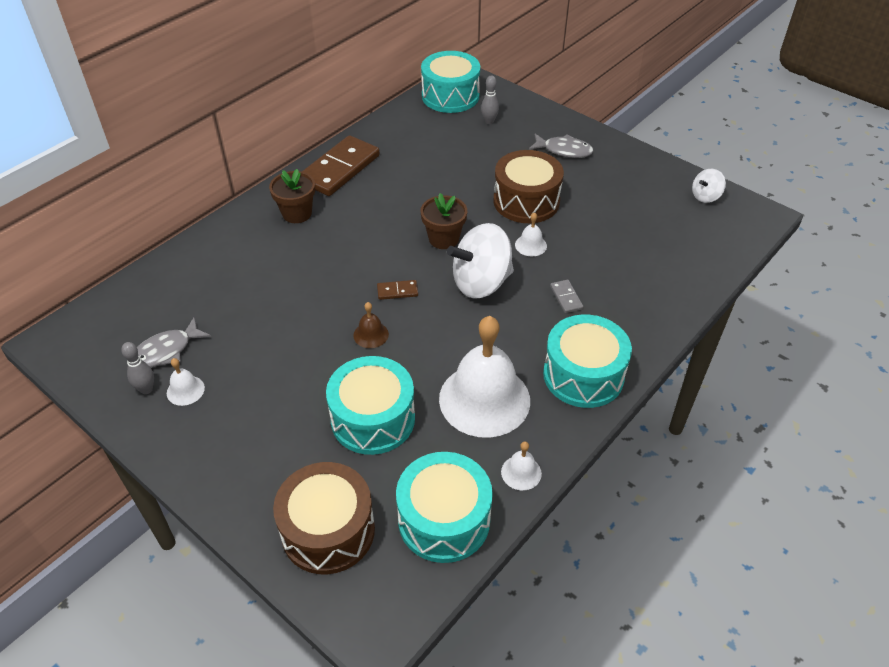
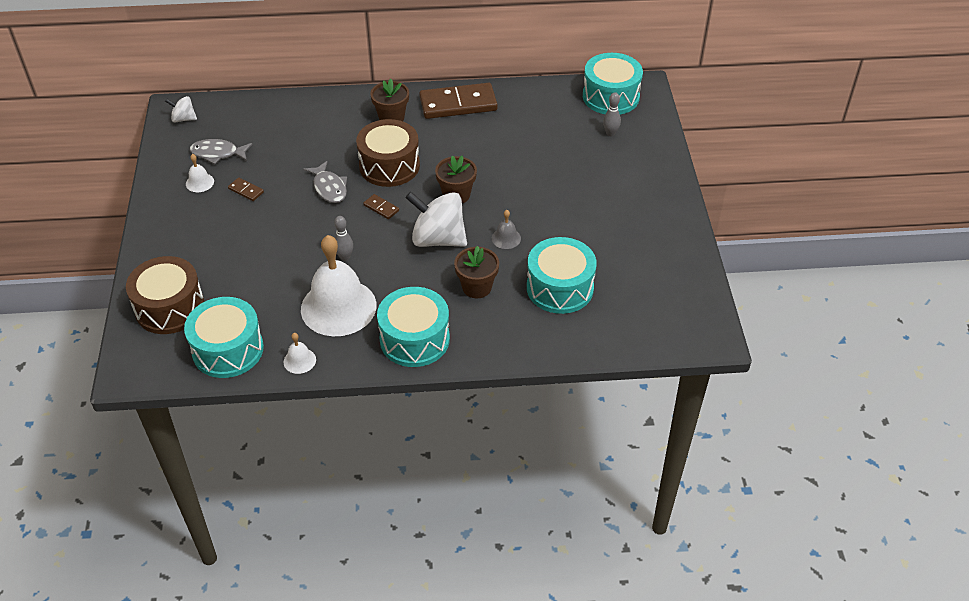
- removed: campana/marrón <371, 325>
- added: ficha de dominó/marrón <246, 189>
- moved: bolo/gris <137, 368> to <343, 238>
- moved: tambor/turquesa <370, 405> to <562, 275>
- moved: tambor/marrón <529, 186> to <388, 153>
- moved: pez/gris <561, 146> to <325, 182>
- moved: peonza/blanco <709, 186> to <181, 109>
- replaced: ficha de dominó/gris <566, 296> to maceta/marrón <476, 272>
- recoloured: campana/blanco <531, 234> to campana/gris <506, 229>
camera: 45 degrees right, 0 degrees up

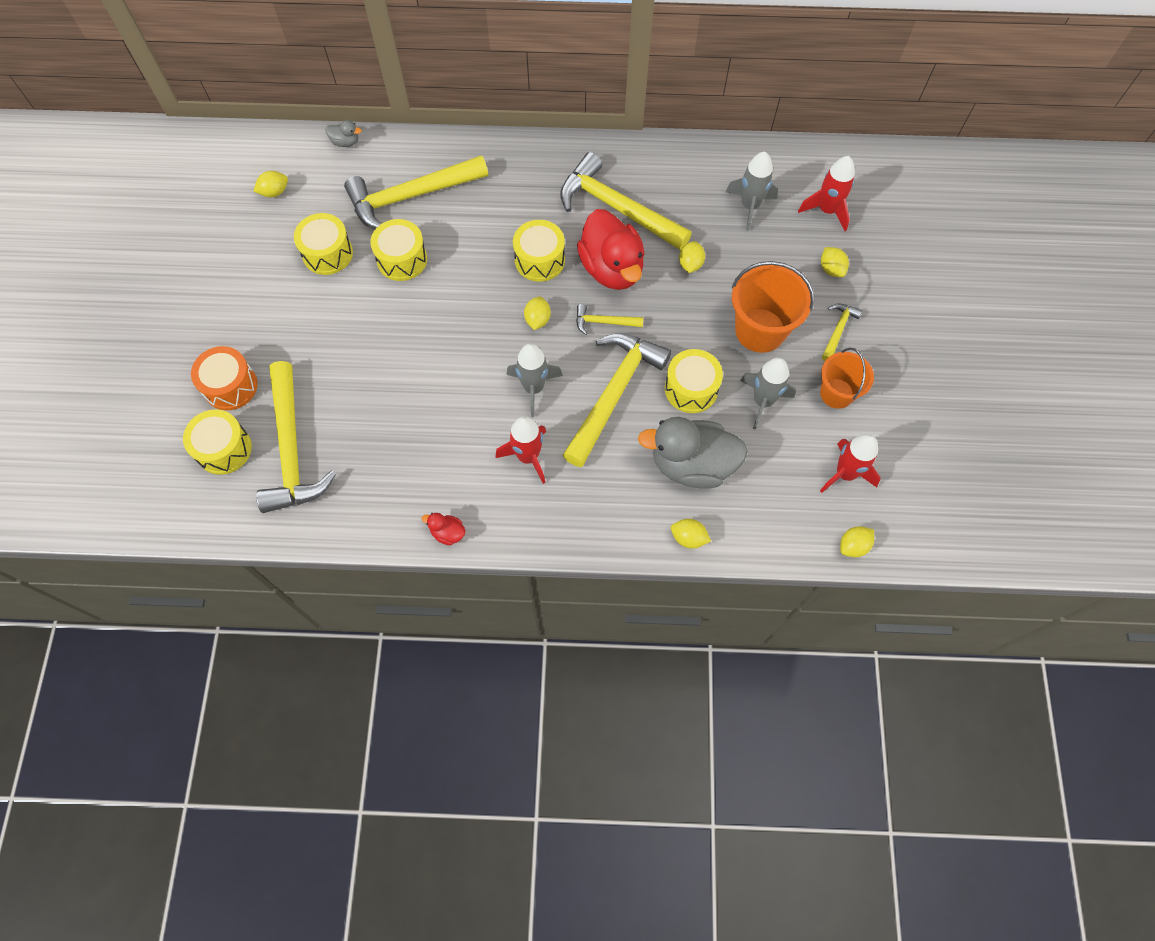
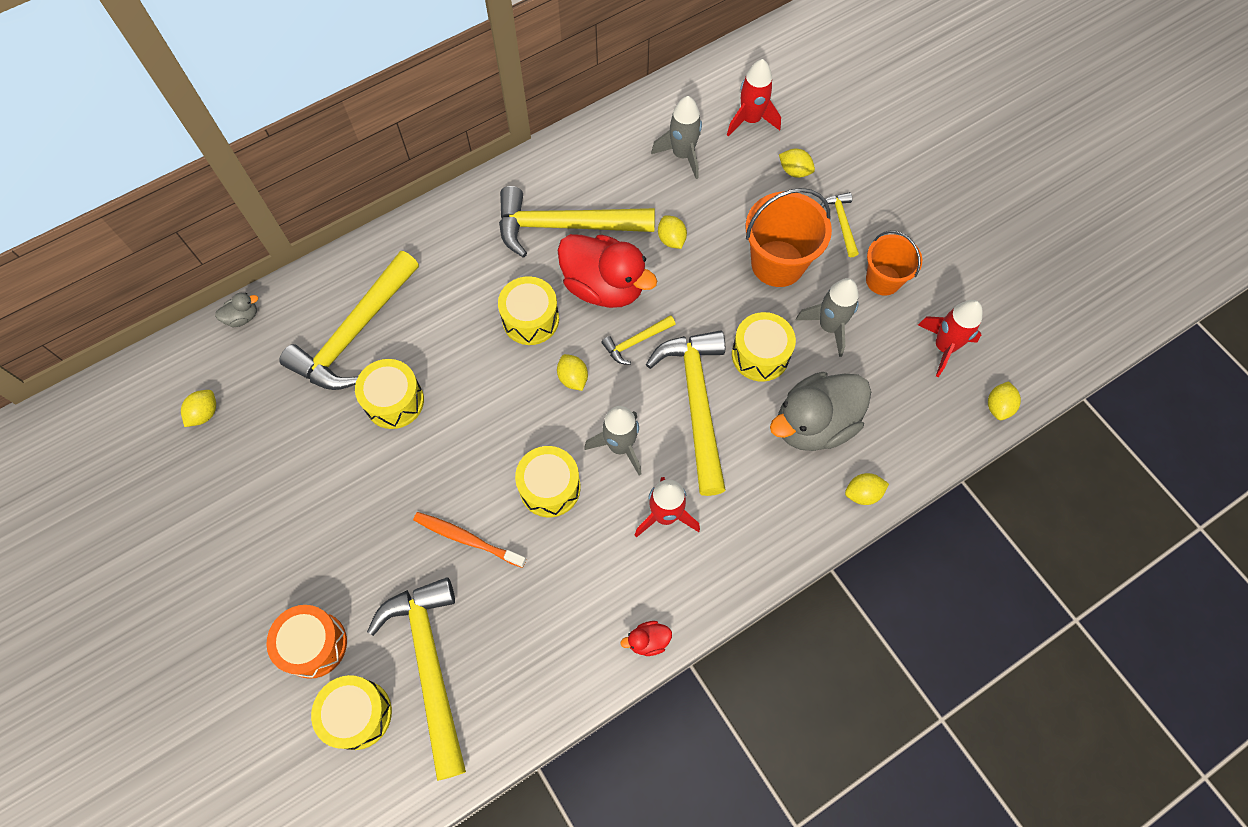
- added: cepillo de dientes/naranja <469, 540>
- moved: tambor/amarillo <323, 244> to <548, 481>
- turned: martillo/amarillo <296, 437> = <416, 679> 150 degrees counterclockwise
camera: 35 degrees left, 0 degrees up

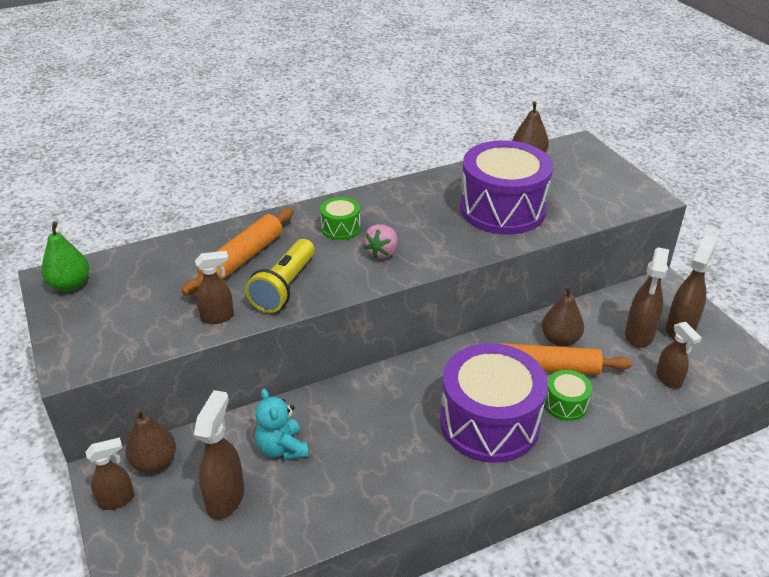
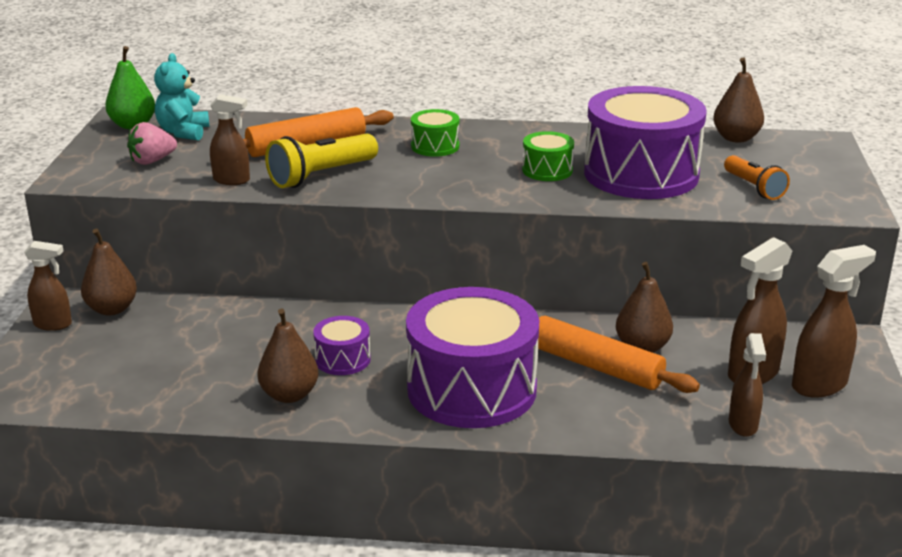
- removed: pulverizador/marrón <219, 454>
- added: pera/marrón <287, 356>
- added: tambor/morado <342, 345>
- added: lámpara de mano/naranja <757, 177>
- moved: osito/turquesa <281, 424> to <181, 97>
- moved: fresa/rosa <381, 241> to <152, 143>
- moved: tambor/verde <568, 395> to <548, 156>
camera: 30 degrees right, 10 degrees down

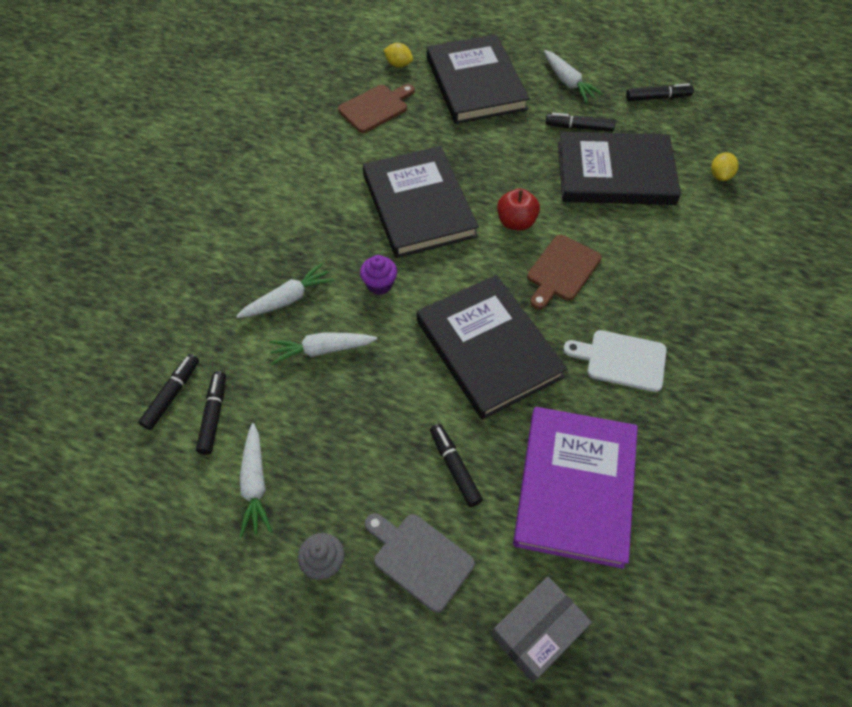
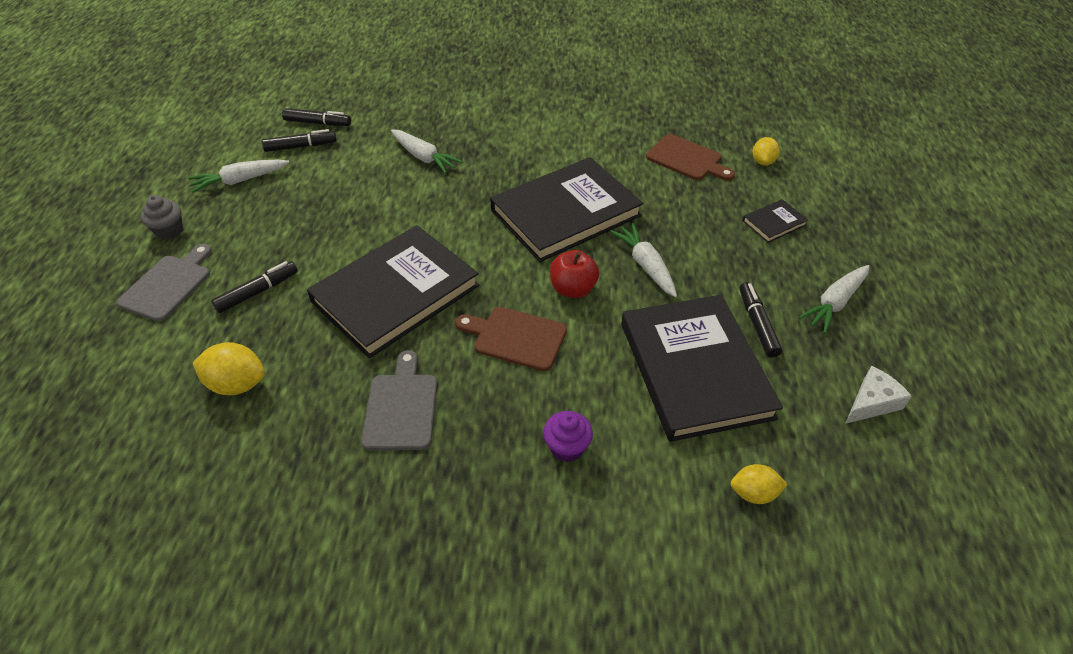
- removed: caja/gris <541, 630>
- moved: zanahoria/blanco <323, 348> to <643, 260>
- moved: magdalena/morado <378, 275> to <568, 436>
- replaced: libro/morado <575, 488> to limón/amarillo <229, 368>
- replaced: rotulador/negro <660, 92> to queso/blanco <878, 395>
- recoloured: tabla de cortar/blanco <615, 361> to tabla de cortar/gris <399, 400>
- resized: libro/negro <478, 79> = <775, 221> x0.41
camera: 75 degrees right, 10 degrees down

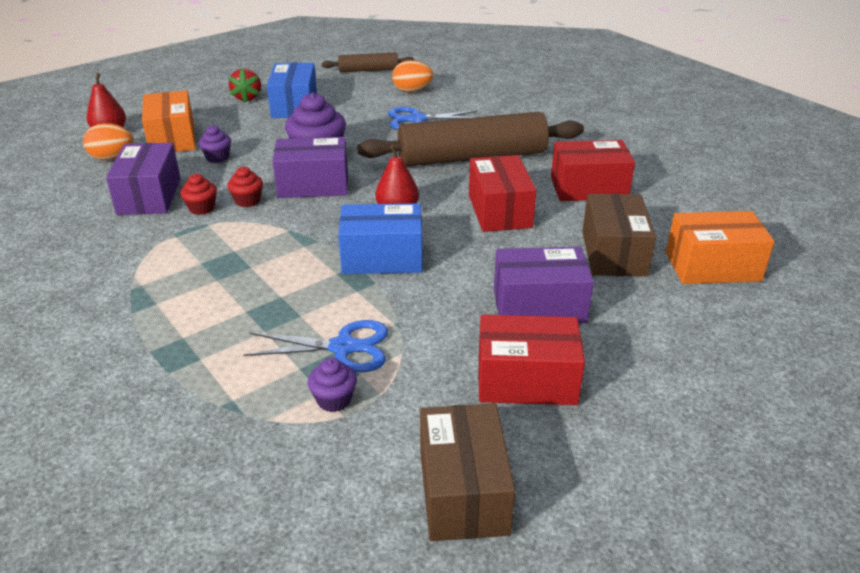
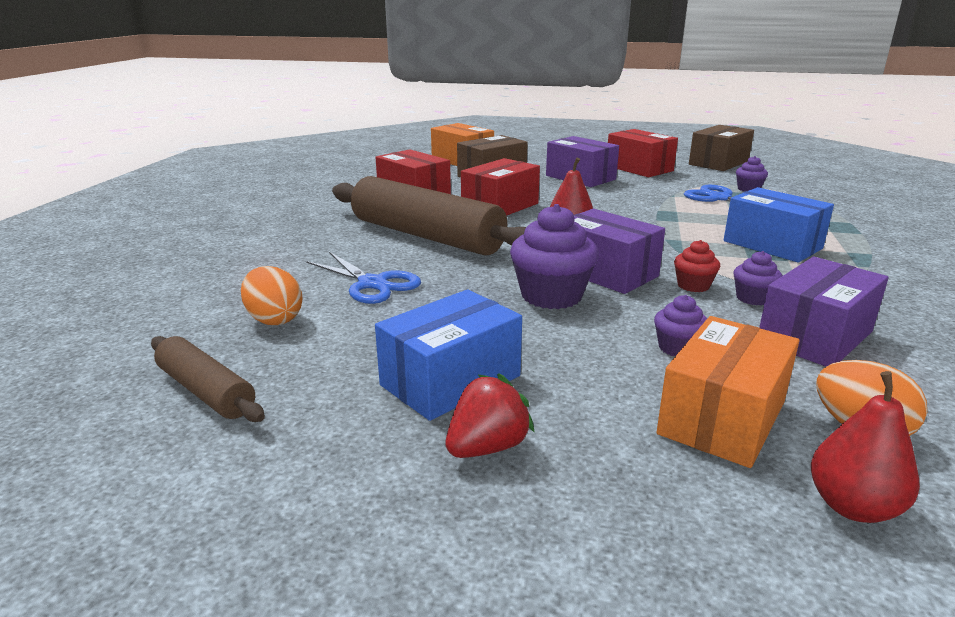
- moved: caja/azul <380, 238> to <779, 224>
- recoloured: magdalena/rojo <198, 194> to magdalena/morado <758, 278>
camera: 130 degrees left, 10 degrees down

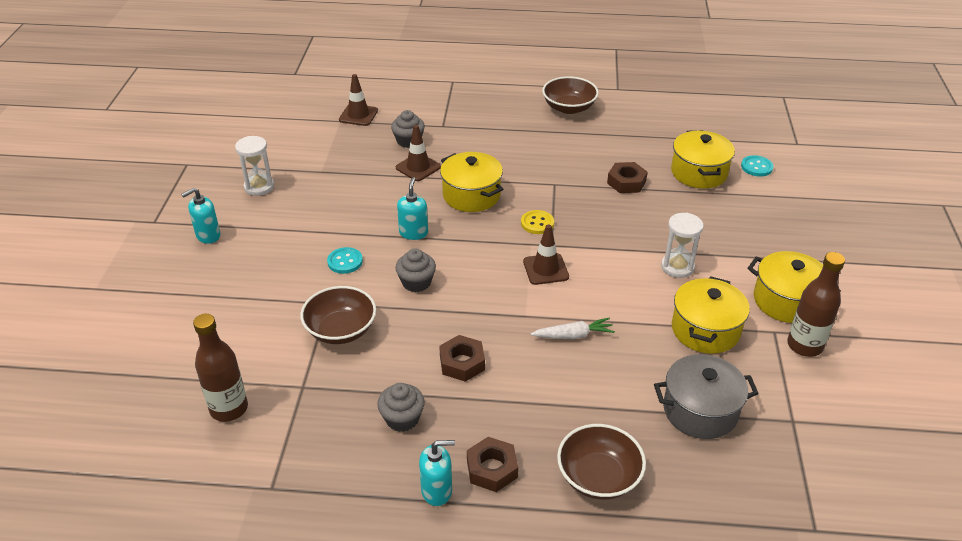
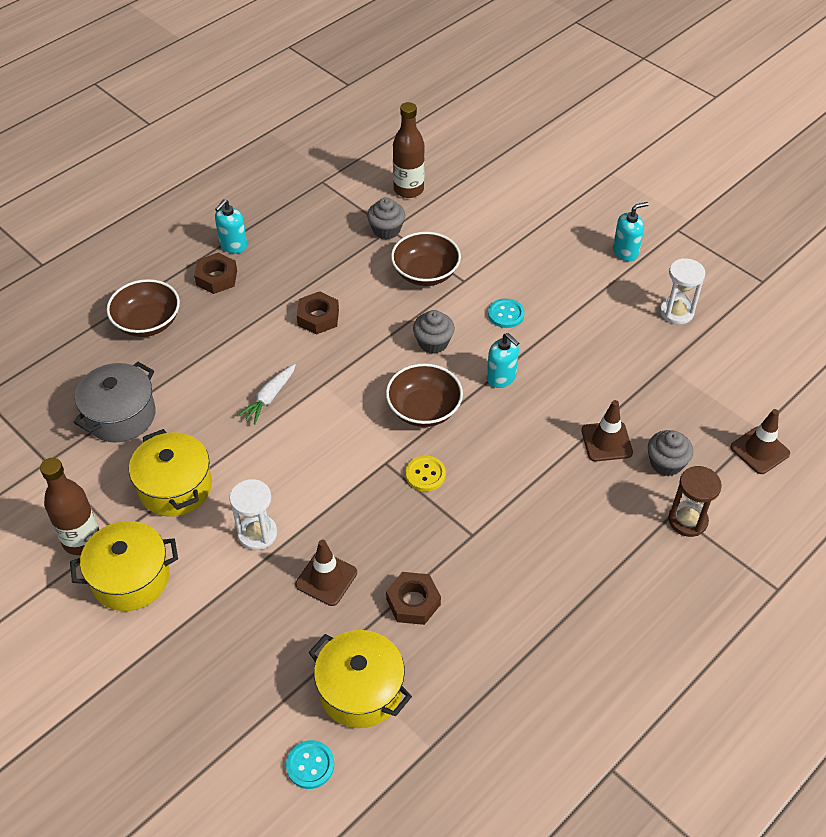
- removed: olla/amarillo <471, 182>
- added: reloj de arena/marrón <695, 501>
- moved: magdalena/gris <401, 407> to <386, 218>
- moved: cono de tráfico/marrón <546, 254> to <326, 573>
- moved: cuenco/marrón <570, 95> to <424, 395>
- turned: dispensador de jabón/turquesa <200, 216> = <631, 231> 60 degrees clockwise
camera: 130 degrees right, 10 degrees up

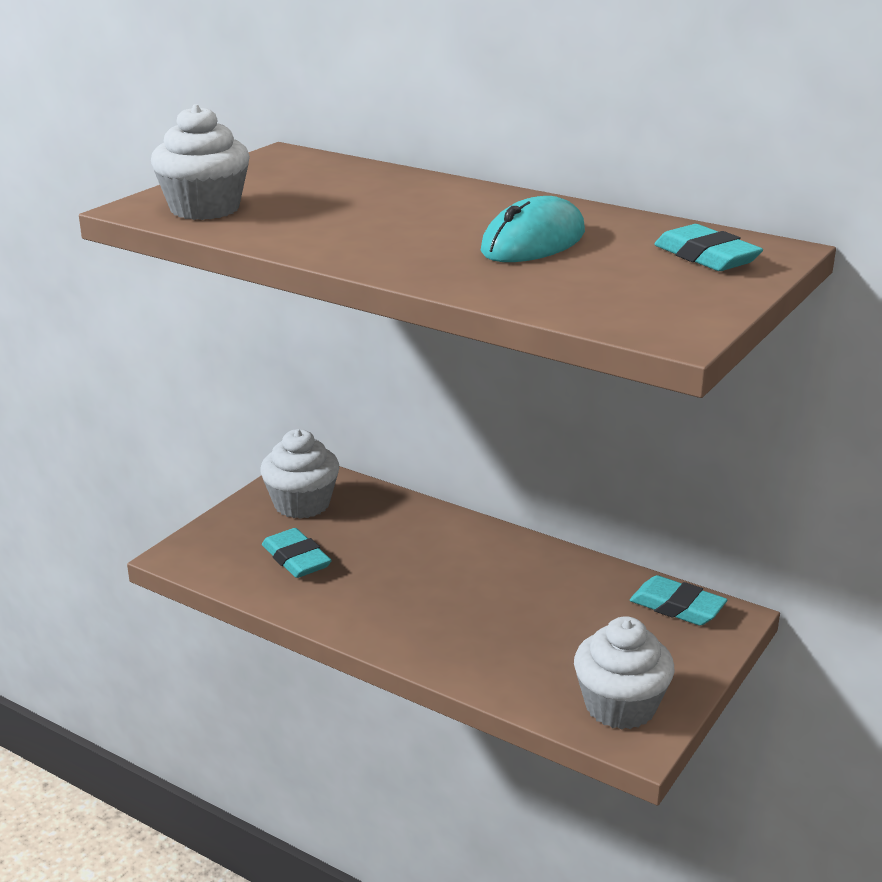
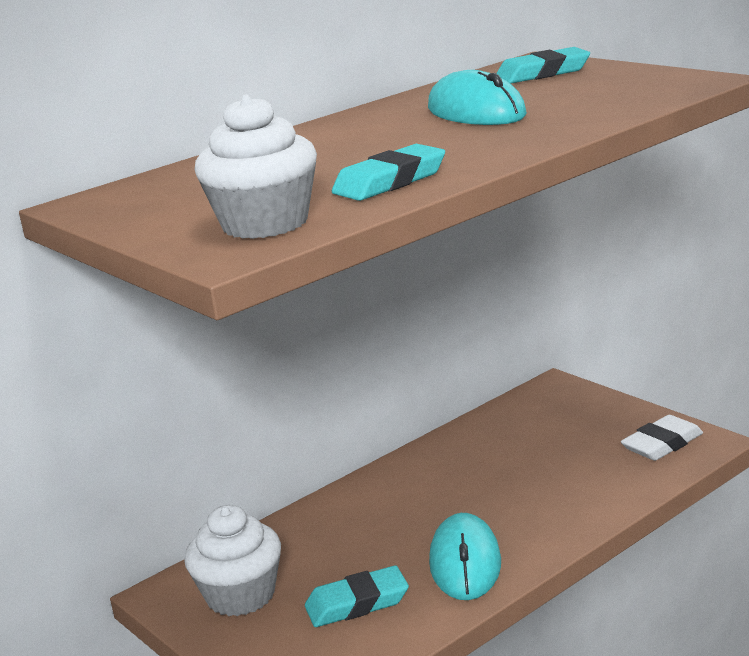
- added: ratón/turquesa <465, 556>
- moved: goma de borrar/turquesa <678, 600> to <388, 172>
- replaced: magdalena/blanco <624, 673> to goma de borrar/blanco <662, 438>
camera: 70 degrees left, 5 degrees down

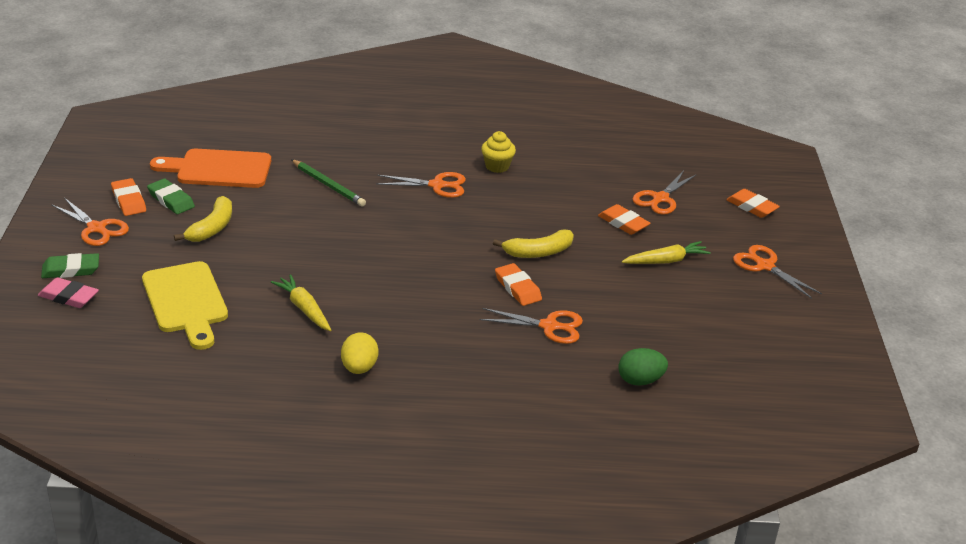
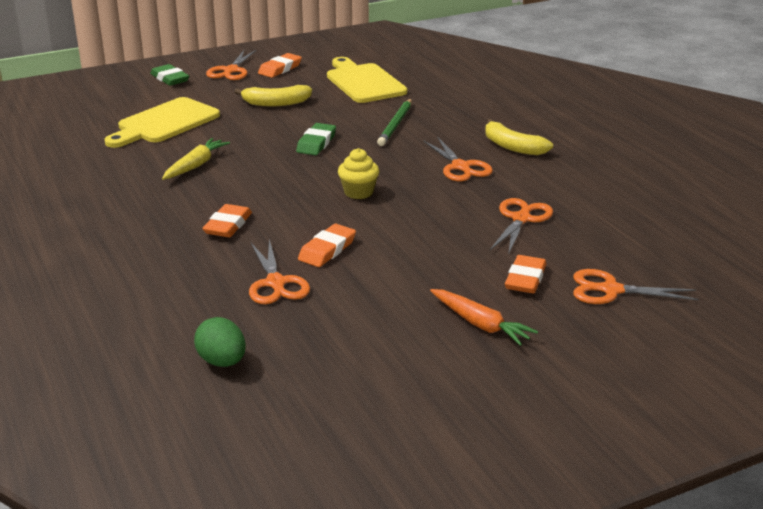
- removed: goma de borrar/rosa <68, 292>
- removed: huevo/amarillo <360, 353>
- moved: goma de borrar/verde <171, 196> to <316, 139>
- moved: magdalena/amarillo <498, 152> to <358, 173>
- moved: plátano/amarillo <533, 243> to <519, 137>
- moved: goma de borrar/naranja <753, 203> to <227, 220>
- moved: tijeras/naranja <777, 272> to <521, 226>
- recoloured: tabla de cortar/naranja <210, 168> to tabla de cortar/amarillo <367, 80>
- recoloured: zanahoria/amarillo <666, 252> to zanahoria/naranja <484, 317>
camera: 65 degrees right, 5 degrees down

